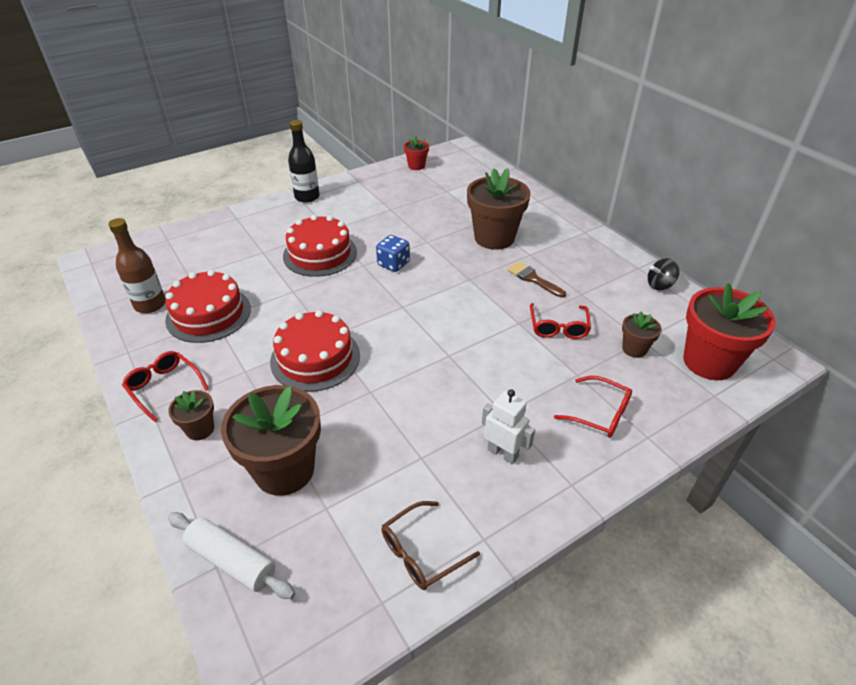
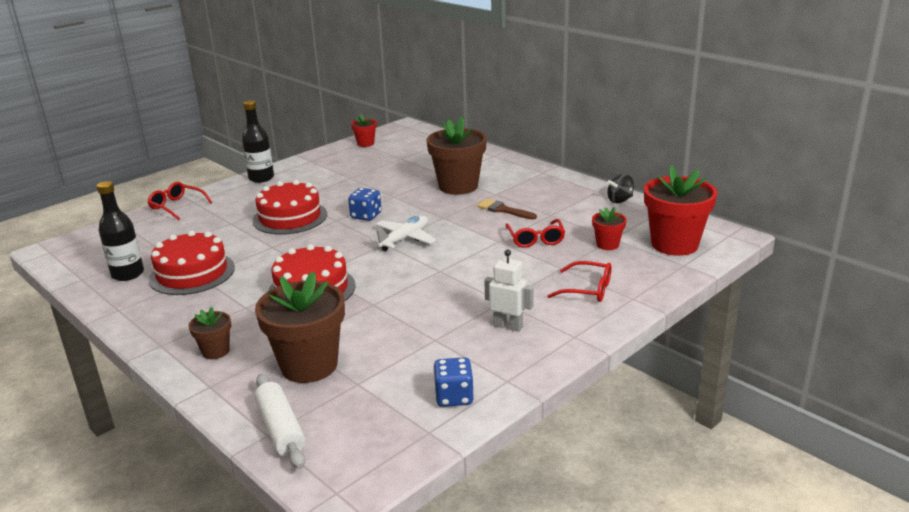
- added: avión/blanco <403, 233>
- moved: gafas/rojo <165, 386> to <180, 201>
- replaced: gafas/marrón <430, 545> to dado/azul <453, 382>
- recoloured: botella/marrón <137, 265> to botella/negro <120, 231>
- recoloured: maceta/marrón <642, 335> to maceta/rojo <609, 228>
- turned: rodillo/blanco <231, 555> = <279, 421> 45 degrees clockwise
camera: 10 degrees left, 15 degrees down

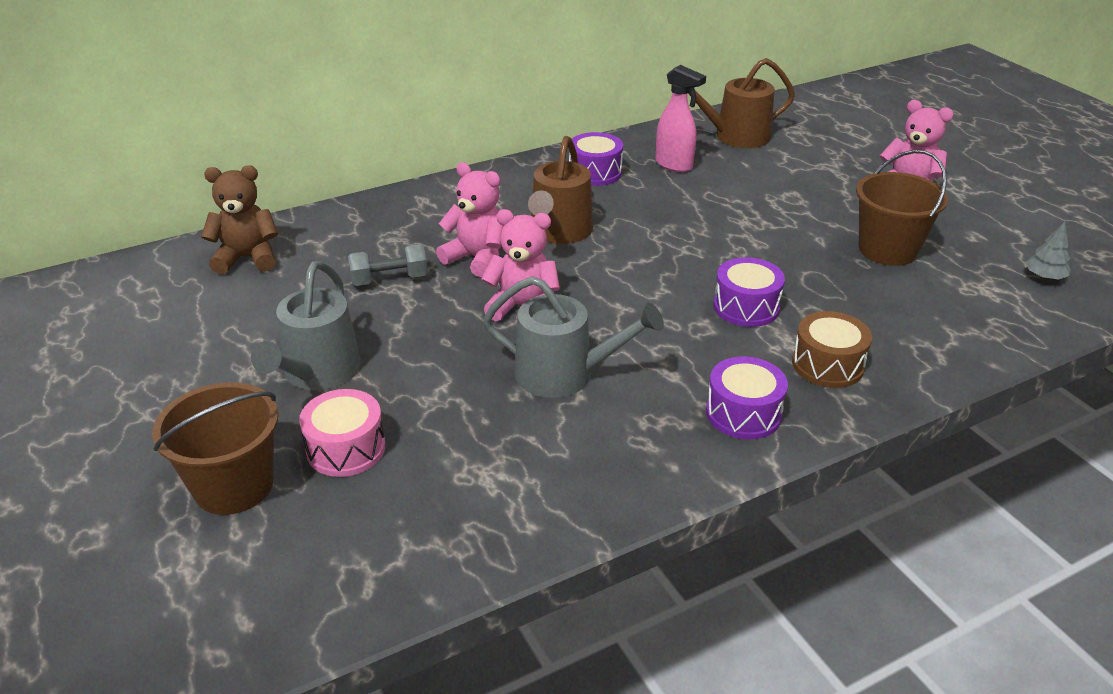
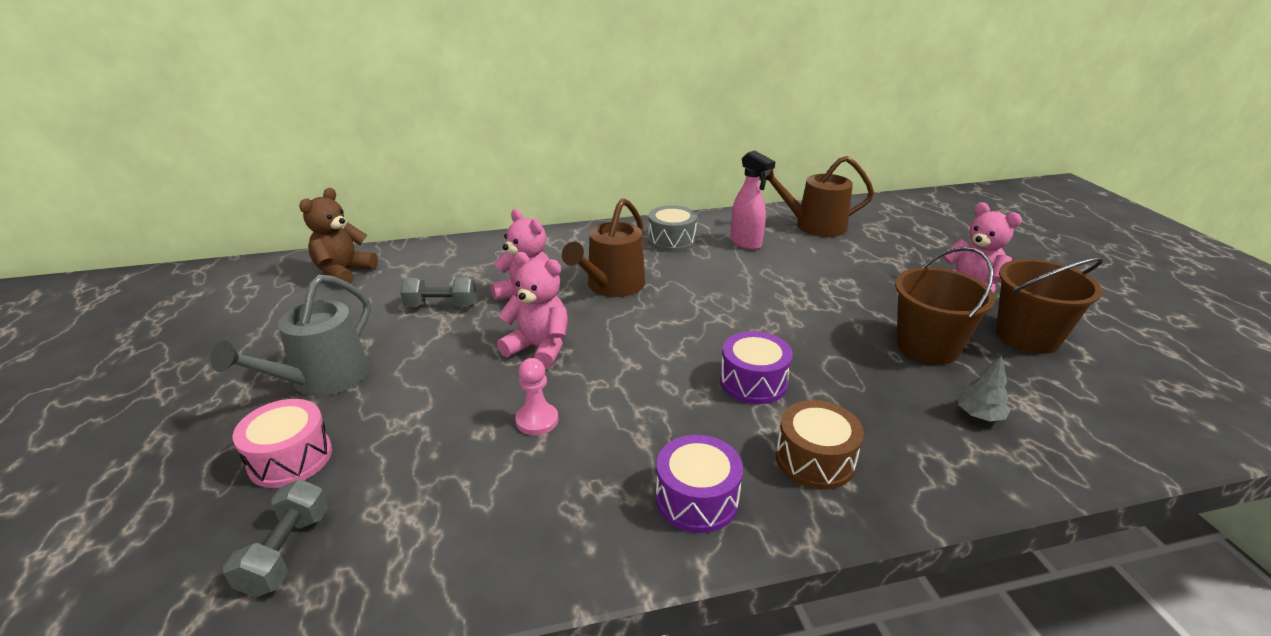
- added: mancuerna/gris <275, 538>
- moved: balde/marrón <215, 448> to <1049, 305>
- moved: árbol/gris <1047, 251> to <984, 388>
- replaced: regadera/gris <573, 337> to peón/rosa <536, 396>
- recoloured: tambor/morado <596, 159> to tambor/gris <672, 228>
- turned: osito/marrón <239, 219> = <338, 236> 75 degrees counterclockwise
camera: 15 degrees right, 5 degrees down

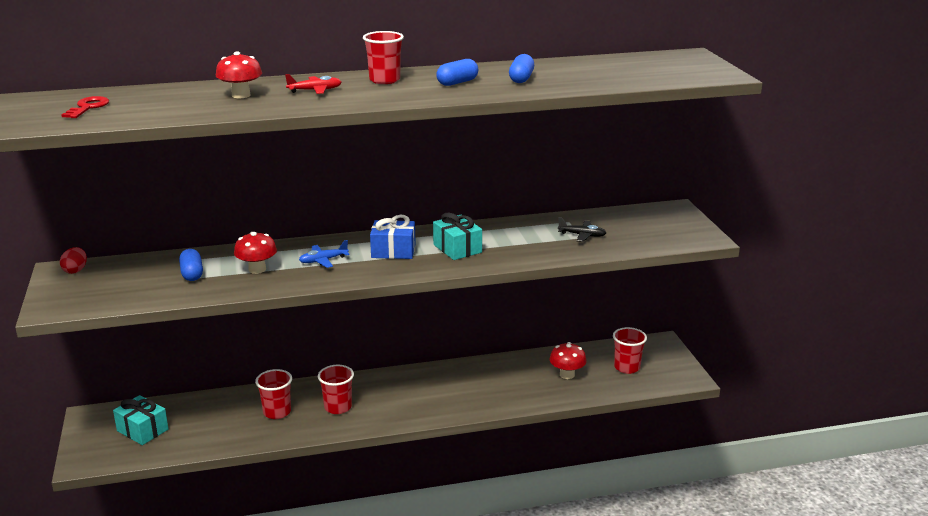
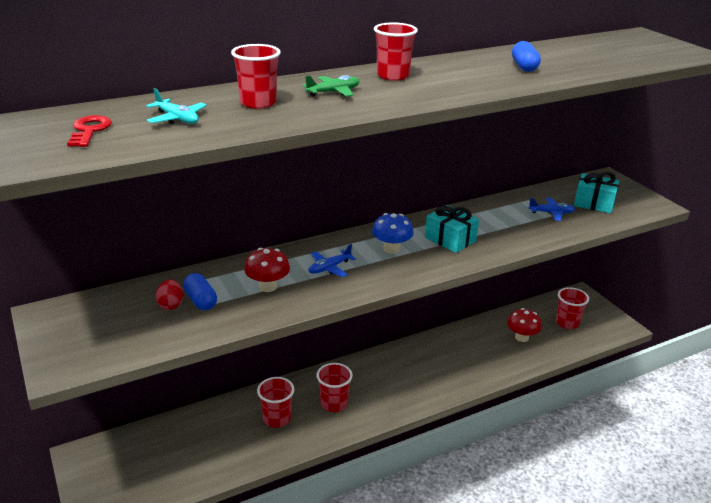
- removed: cápsula/azul <457, 72>
- added: avión/turquesa <176, 106>
- moved: huevo/rojo <73, 260> to <169, 295>
- moved: regalo/turquesa <141, 420> to <596, 192>
- replaced: seta/rojo <239, 74> to vaso/rojo <256, 76>
- replaced: regalo/azul <393, 237> to seta/azul <393, 233>
- recoloured: avión/rojo <313, 84> to avión/verde <331, 86>
- recoloured: avión/negro <582, 229> to avión/azul <552, 209>
camera: 15 degrees left, 5 degrees up

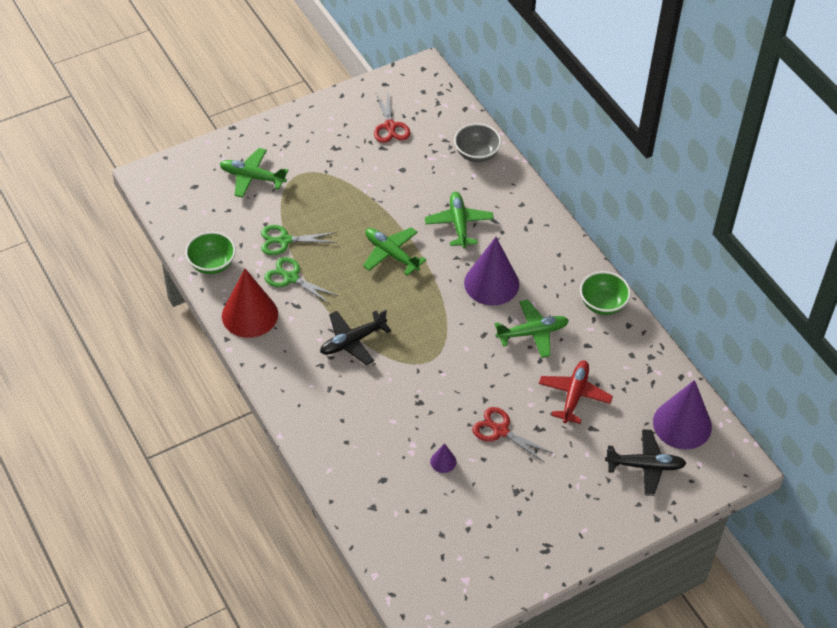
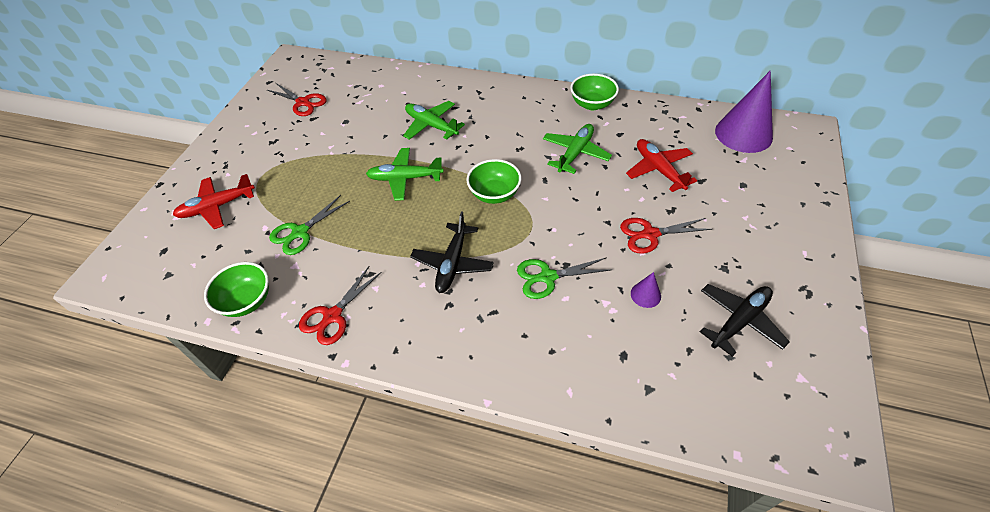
- removed: cuenco/gris <477, 142>
- removed: cono/morado <491, 271>
- added: cuenco/verde <494, 181>
- moved: tijeras/verde <301, 281> to <564, 278>
- moved: avión/negro <646, 462> to <745, 320>
- replaced: cono/rojo <250, 303> to tijeras/rojo <340, 306>
- recoloured: avión/verde <254, 173> to avión/rojo <214, 201>
camera: 40 degrees left, 0 degrees up

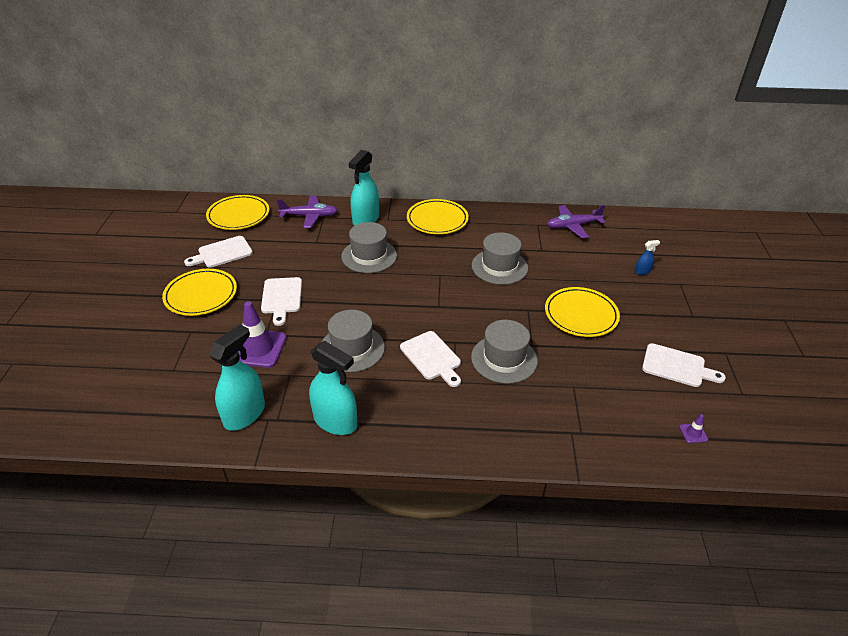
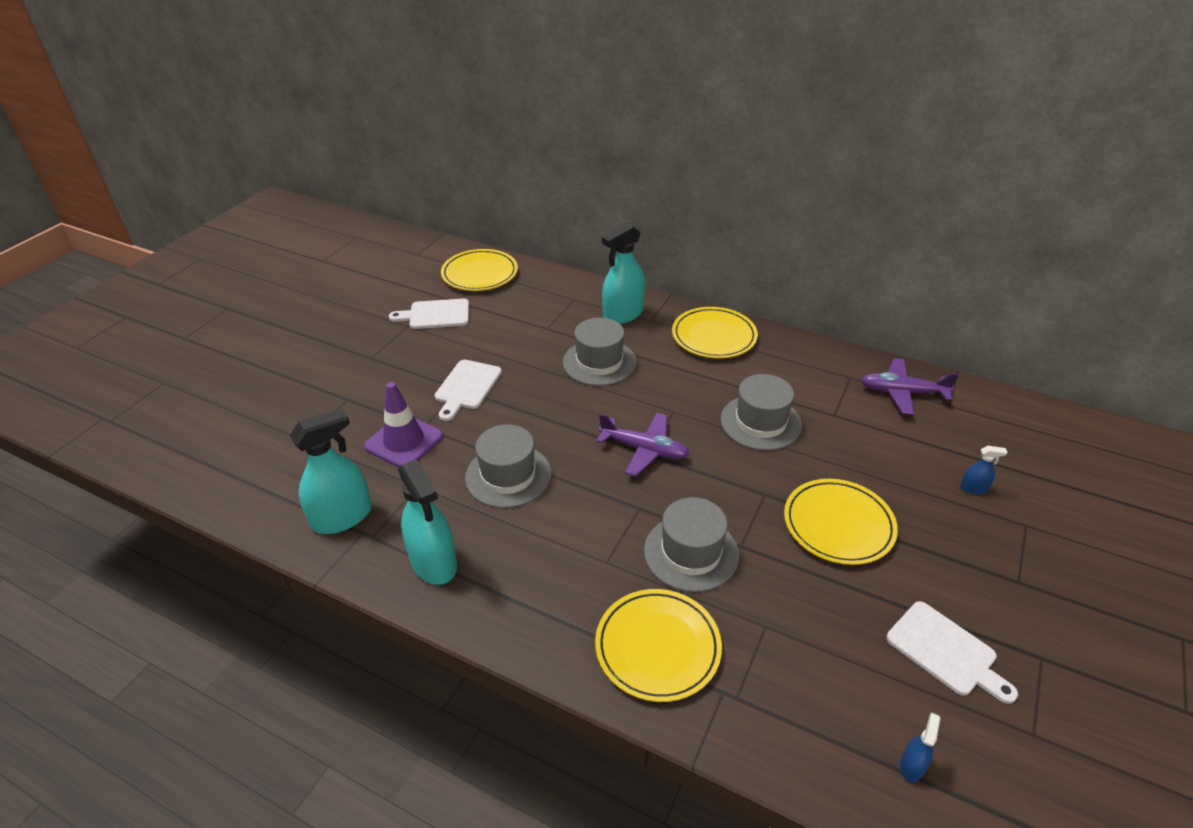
- removed: tabla de cortar/blanco <430, 359>
- moved: plato/amarillo <199, 292> to <658, 645>
- moved: avión/morado <307, 212> to <642, 445>
- replaced: cono de tráfico/morado <693, 428> to pulverizador/azul <920, 747>
camera: 25 degrees right, 0 degrees up

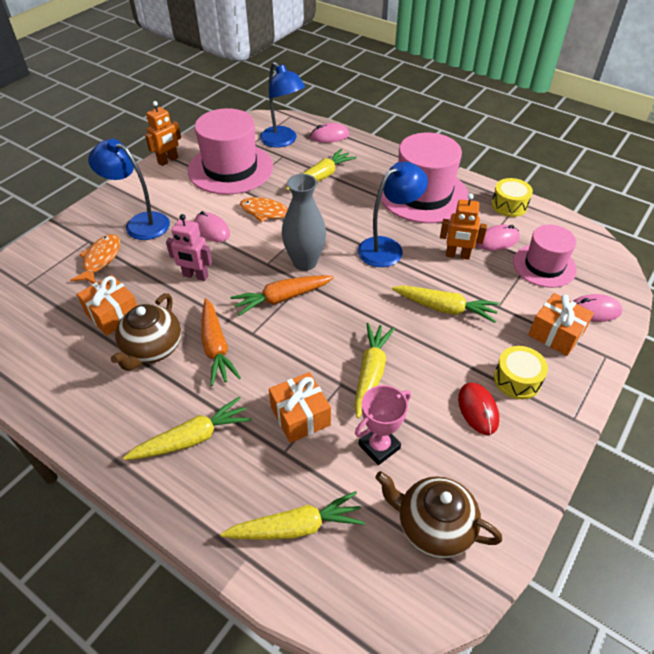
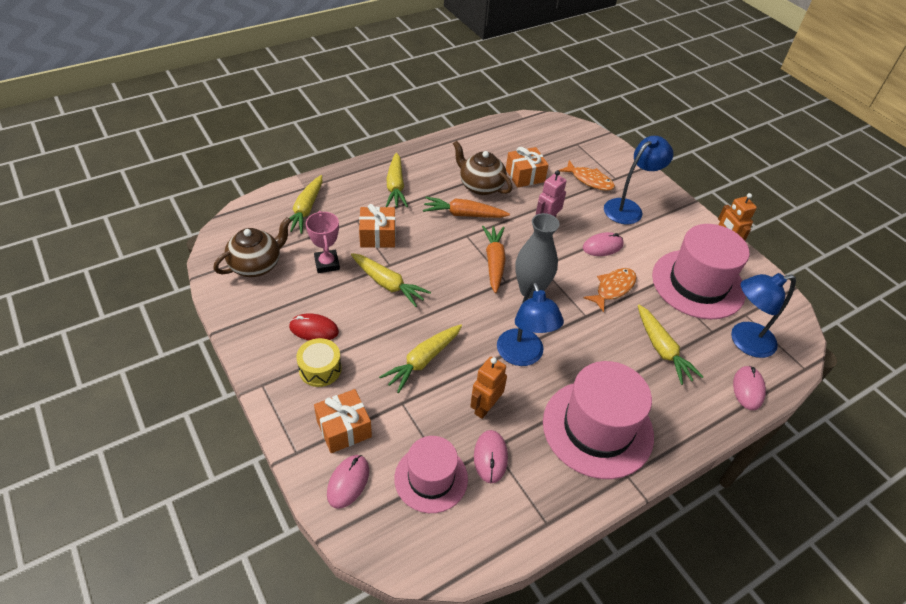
- removed: tambor/amarillo <512, 197>
camera: 110 degrees right, 0 degrees up

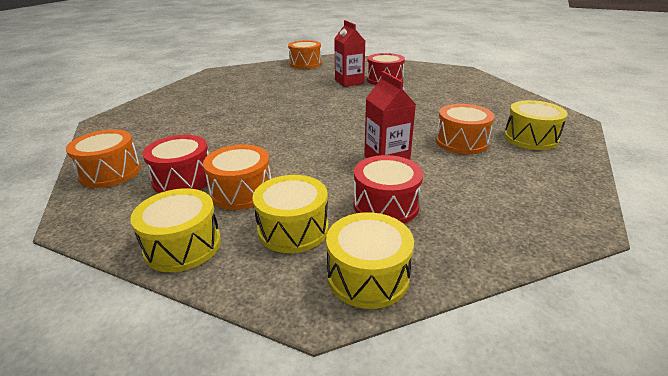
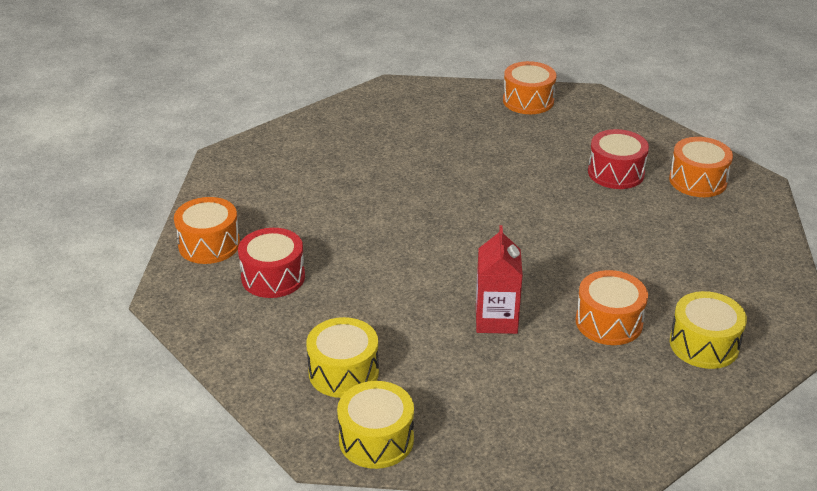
- removed: tambor/amarillo <175, 230>
- removed: cartón de leche/rojo <349, 53>
- removed: tambor/rojo <388, 189>
- moved: tambor/naranja <237, 177> to <701, 167>
camera: 25 degrees right, 5 degrees up

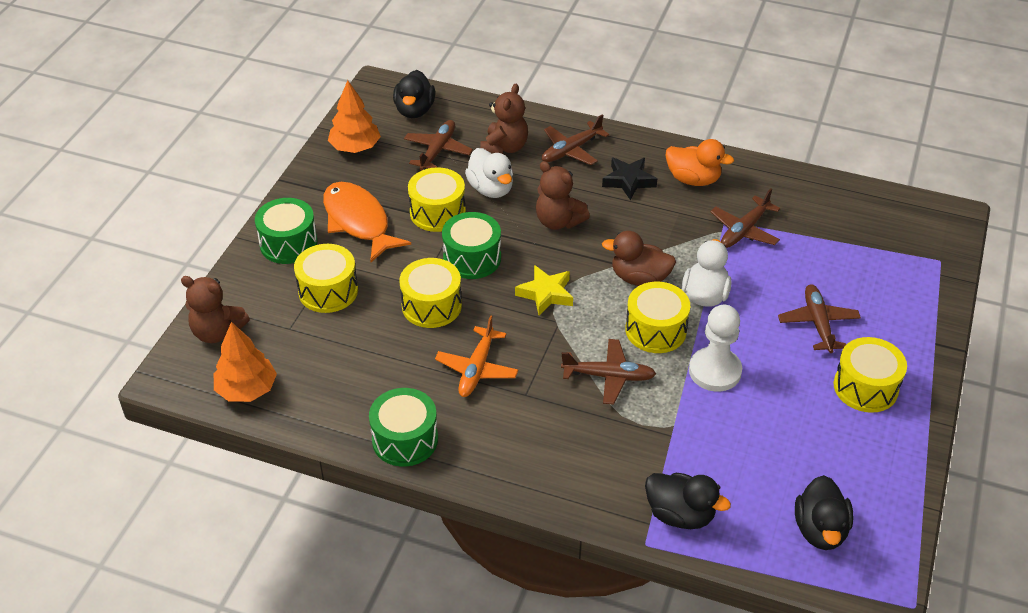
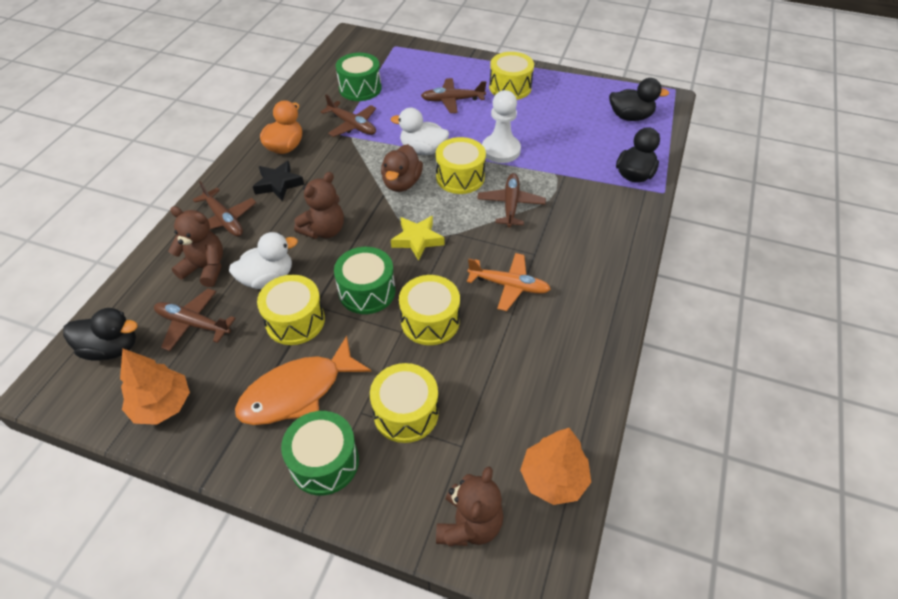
- moved: tambor/verde <403, 427> to <359, 77>
camera: 90 degrees left, 5 degrees up

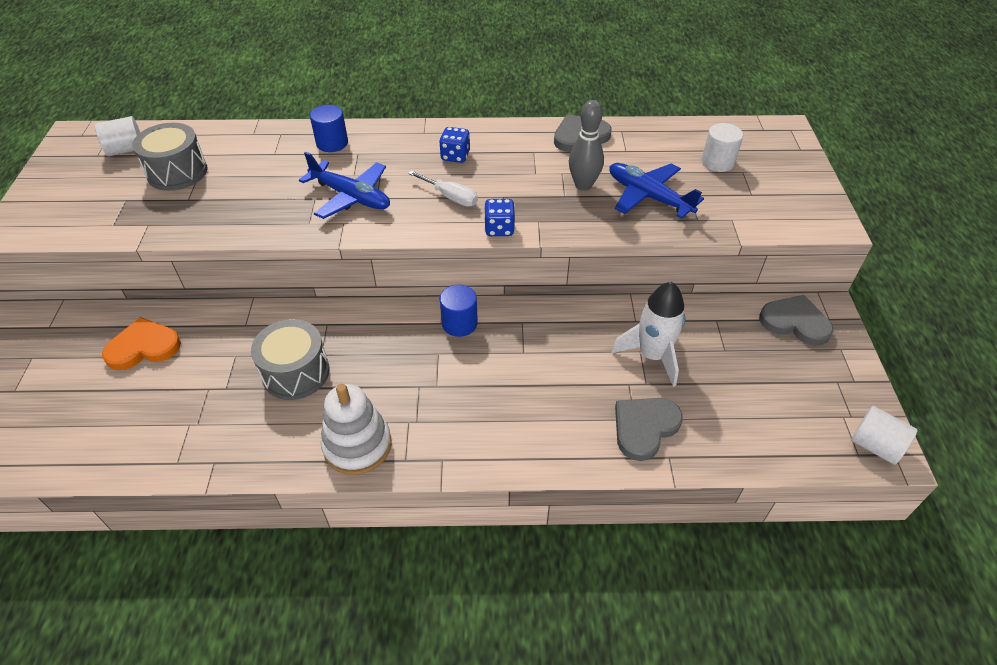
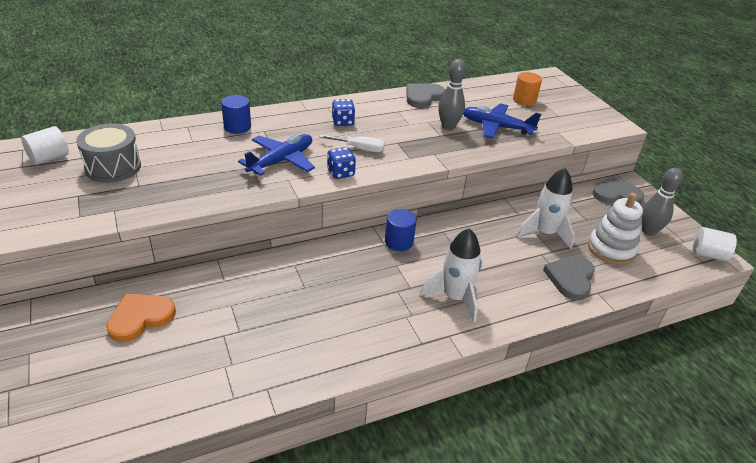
- removed: tambor/gris <290, 359>
- added: cohete/blanco <451, 275>
- added: bolo/gris <662, 202>
- moved: juguete apilable/blanco <356, 429> to <615, 229>
- moved: dado/azul <499, 217> to <341, 163>
- recoloured: cilindro/blanco <722, 147> to cilindro/naranja <527, 89>
- turned: avión/azul <344, 185> = <276, 155> 60 degrees counterclockwise
camera: 25 degrees left, 10 degrees down

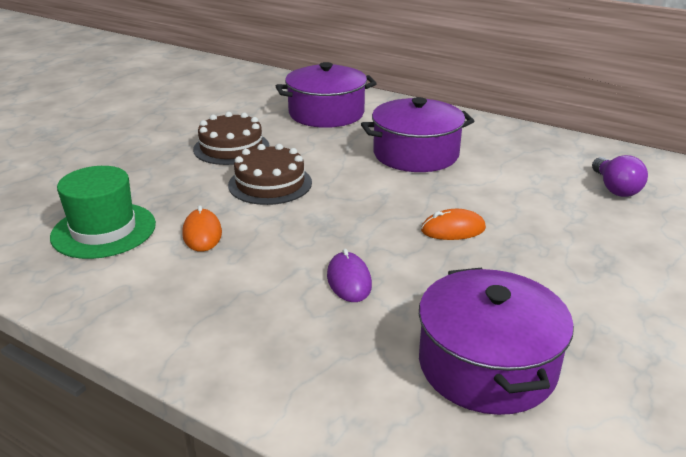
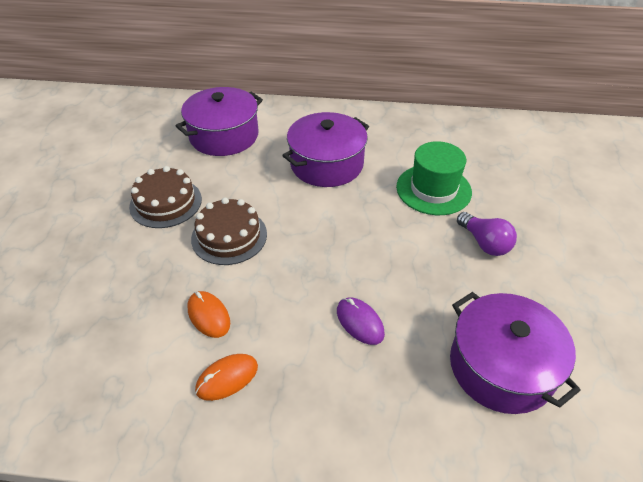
- moved: sombrero/verde <103, 212> to <434, 178>
- moved: ratón/naranja <453, 224> to <226, 377>
- moved: bombilla/morado <620, 176> to <487, 234>
camera: 25 degrees left, 15 degrees up

